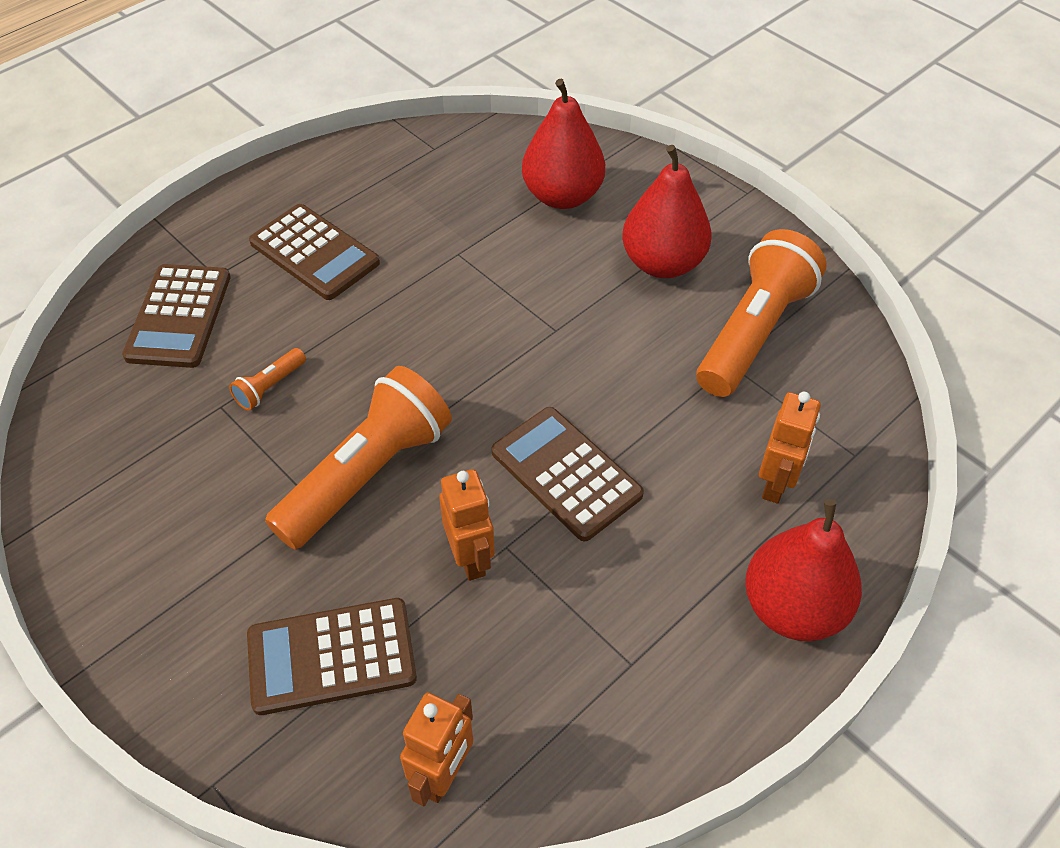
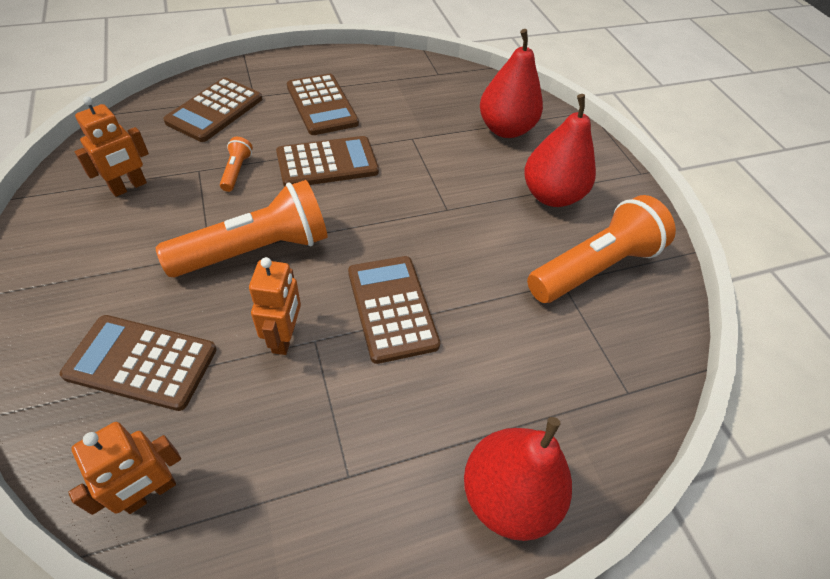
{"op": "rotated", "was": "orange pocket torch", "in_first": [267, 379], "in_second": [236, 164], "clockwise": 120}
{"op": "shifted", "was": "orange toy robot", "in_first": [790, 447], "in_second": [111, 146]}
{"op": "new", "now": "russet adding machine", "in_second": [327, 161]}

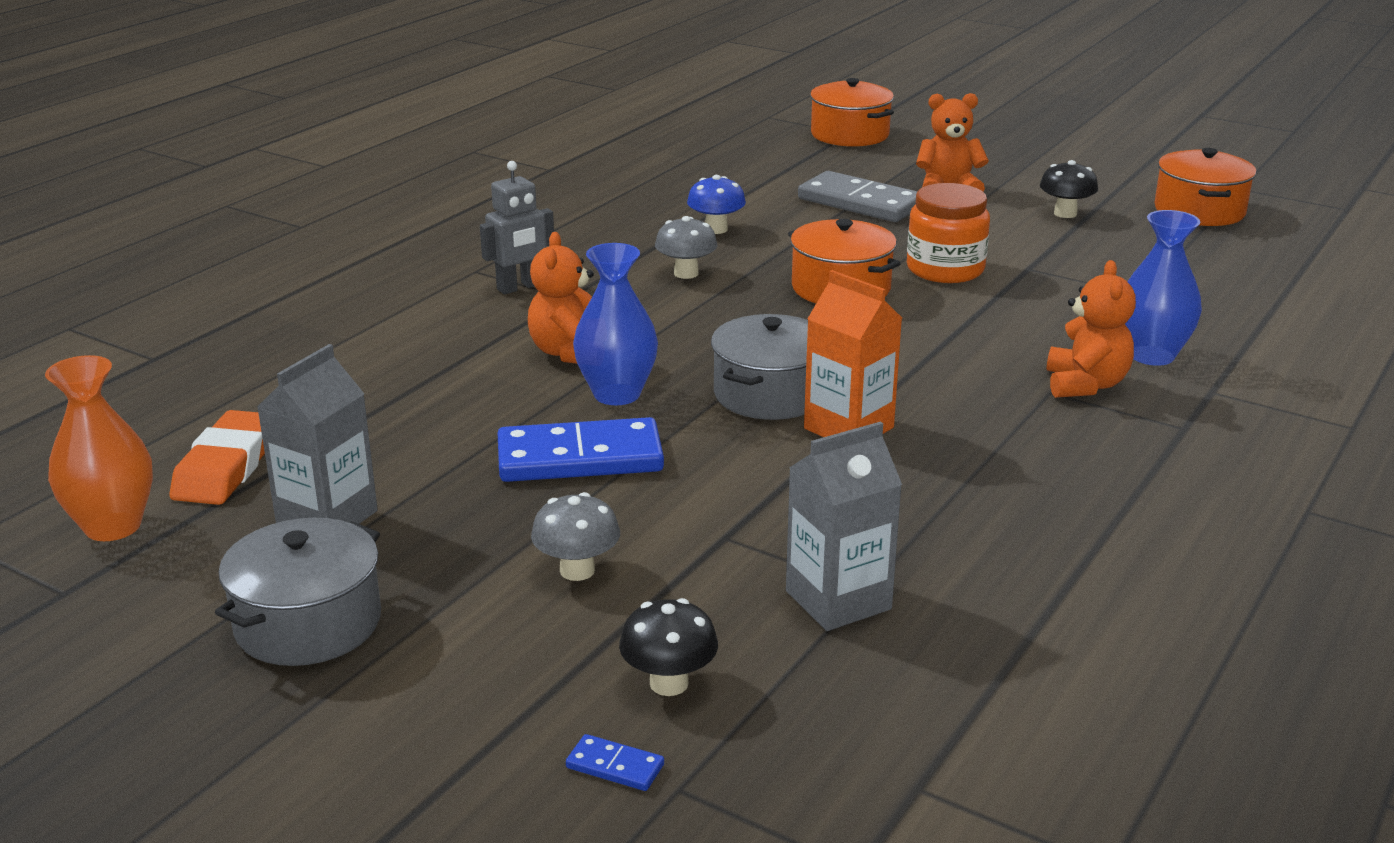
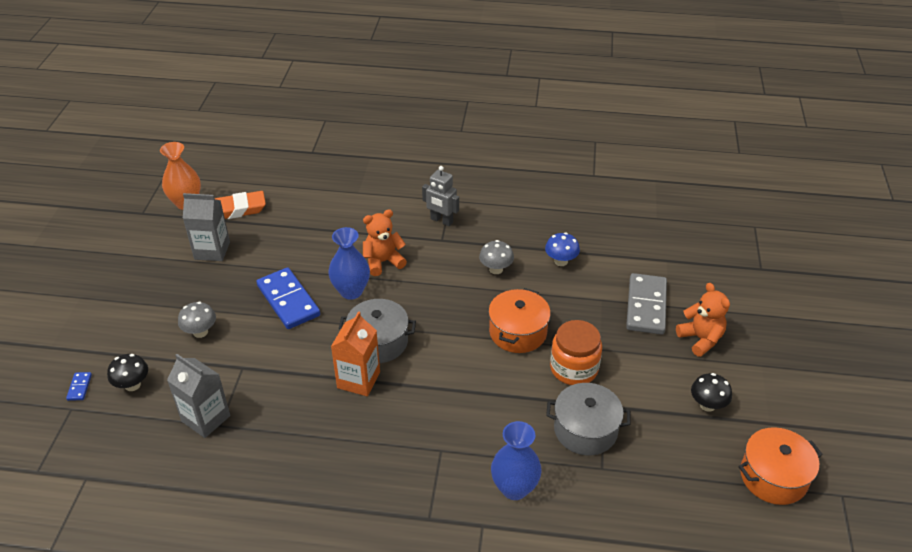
{"op": "gone", "was": "orange cooking pot", "in_first": [852, 112]}
{"op": "gone", "was": "orange stuffed bear", "in_first": [1091, 329]}
{"op": "shifted", "was": "grey cooking pot", "in_first": [298, 592], "in_second": [588, 419]}

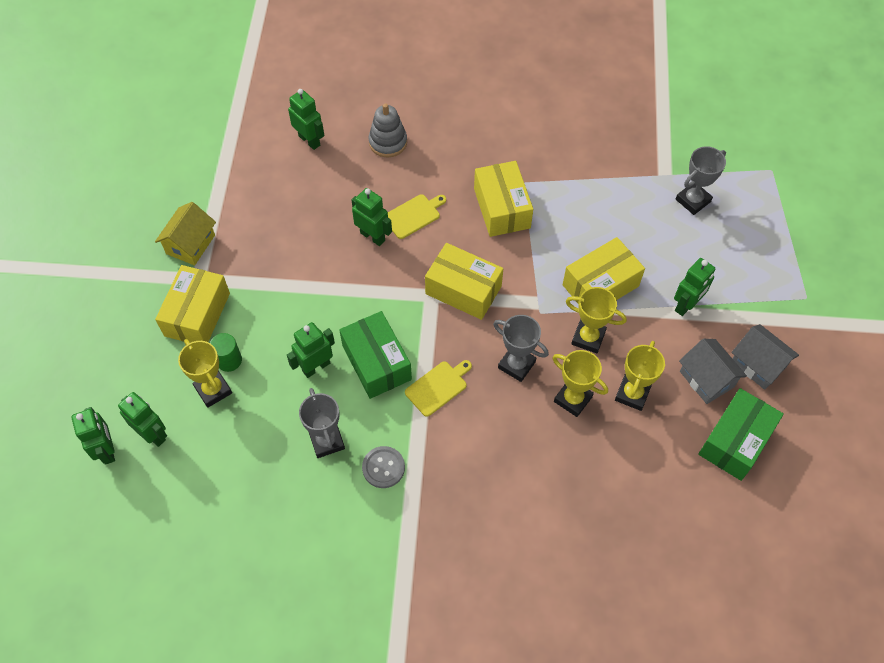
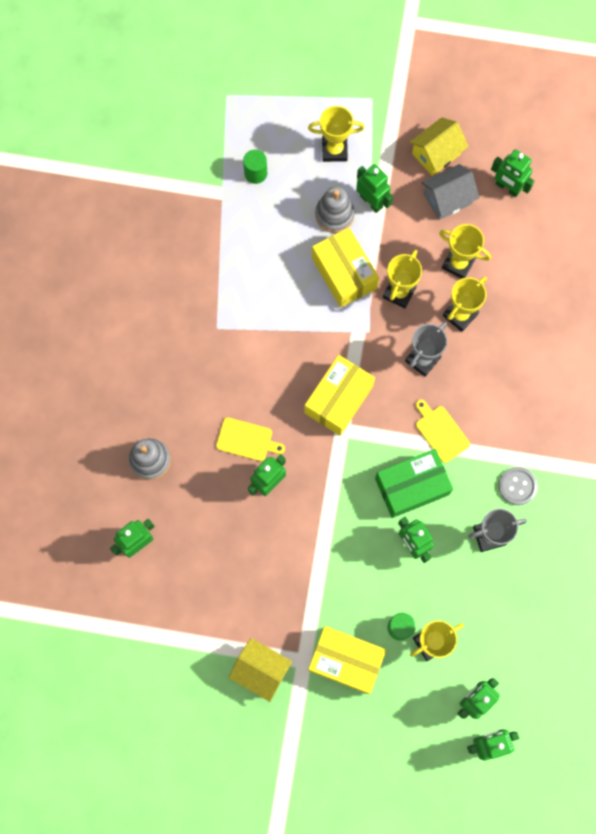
{"op": "swapped", "was": "grey trophy", "now": "emerald cylinder shape", "in_first": [701, 180], "in_second": [255, 167]}
{"op": "gone", "was": "bright yellow parcel", "in_first": [503, 199]}
{"op": "rotated", "was": "bright yellow chopping board", "in_first": [417, 216], "in_second": [250, 439], "clockwise": 135}
{"op": "repainted", "was": "grey cottage", "now": "bright yellow cottage", "in_first": [765, 357], "in_second": [439, 146]}
{"op": "swapped", "was": "emerald parcel", "now": "emerald toy robot", "in_first": [741, 434], "in_second": [512, 173]}
{"op": "new", "now": "bright yellow trophy", "in_second": [336, 134]}
{"op": "new", "now": "grey stacking toy", "in_second": [335, 210]}

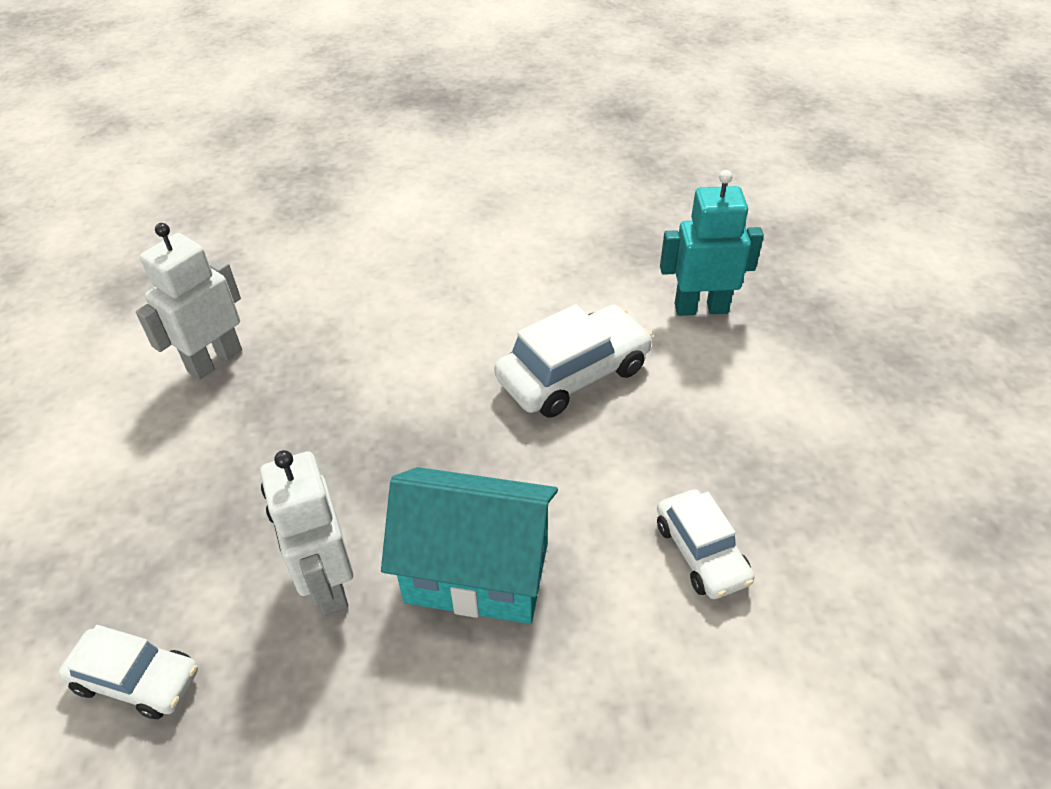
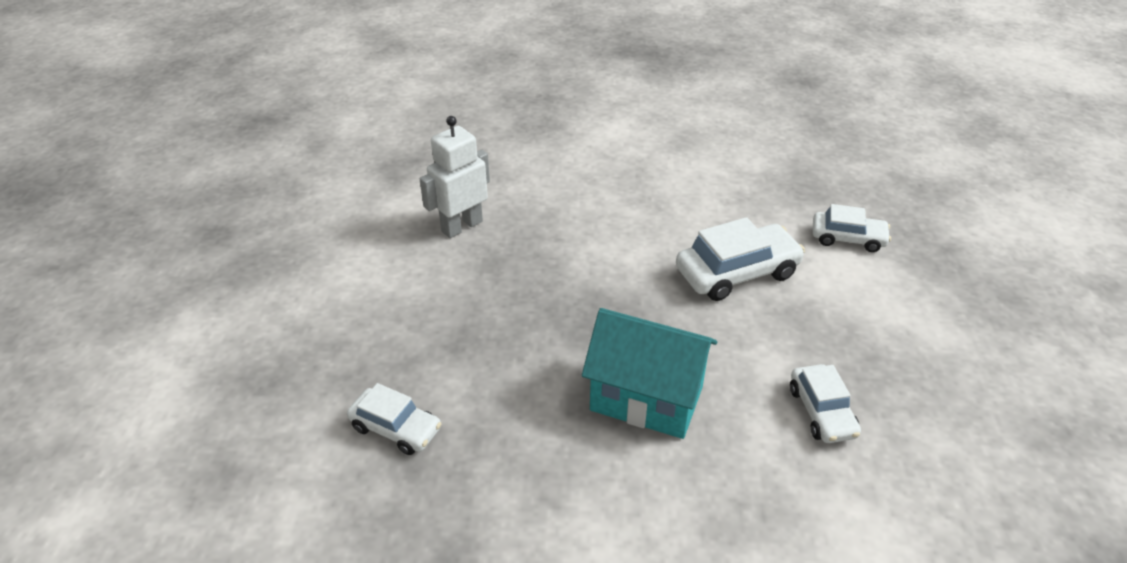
{"op": "swapped", "was": "aqua toy robot", "now": "snow-white car", "in_first": [712, 243], "in_second": [852, 228]}
{"op": "gone", "was": "snow-white toy robot", "in_first": [306, 532]}

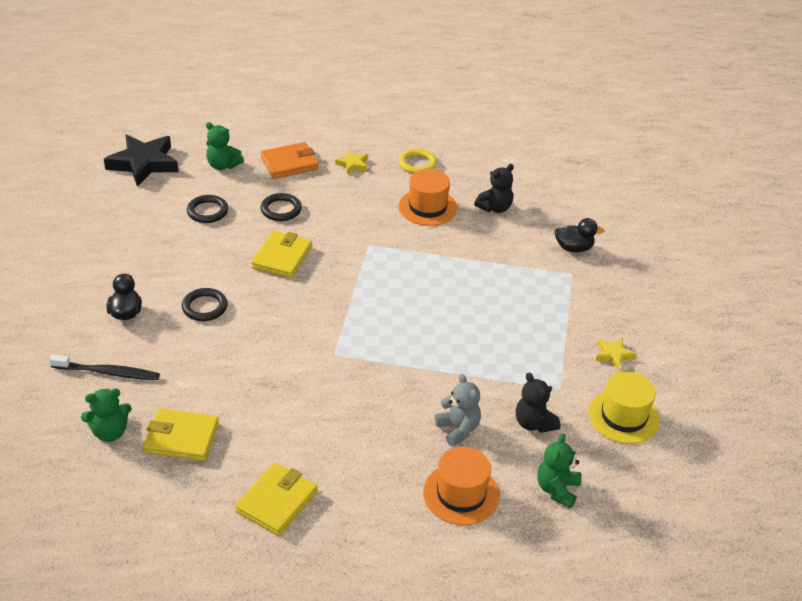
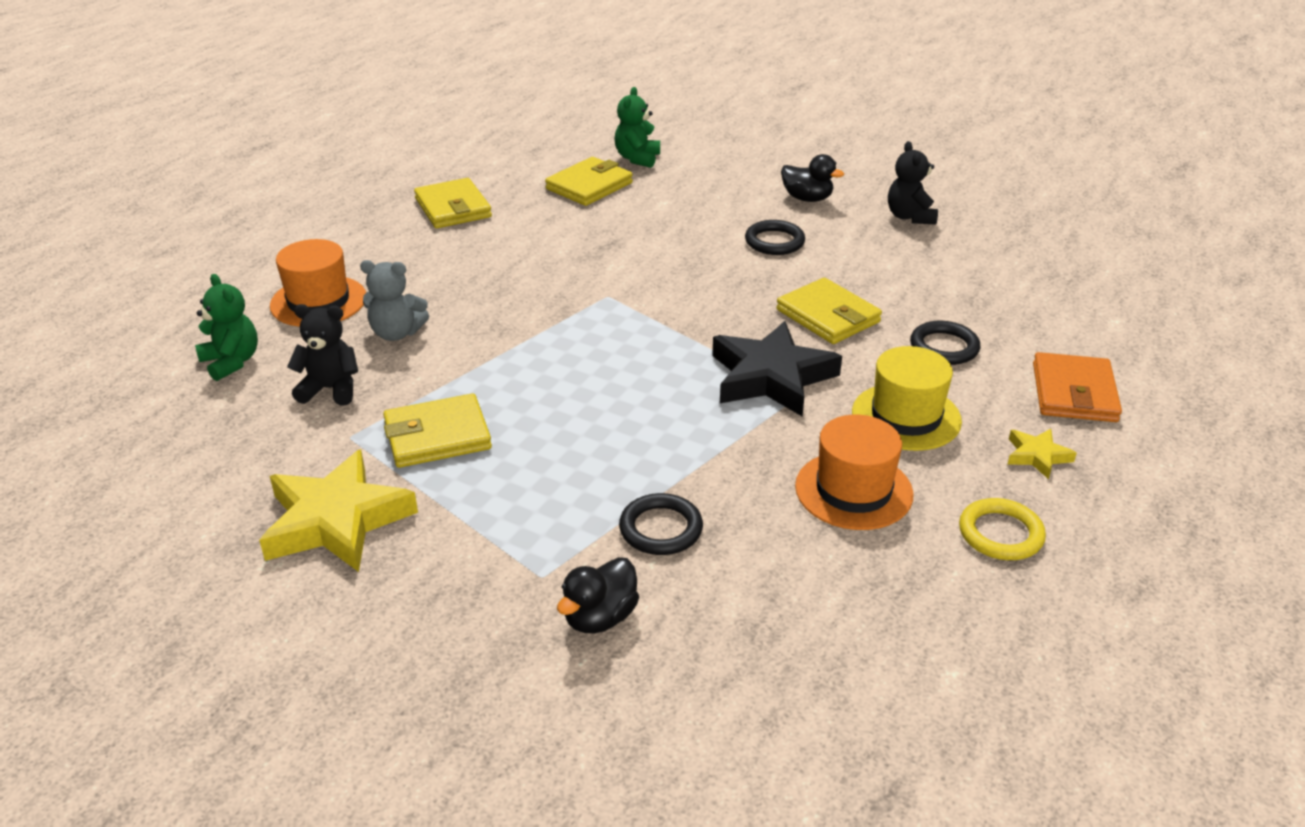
{"op": "gone", "was": "emerald stuffed bear", "in_first": [225, 146]}
{"op": "shifted", "was": "ebony star shape", "in_first": [141, 161], "in_second": [777, 369]}
{"op": "shifted", "was": "ebony stuffed bear", "in_first": [494, 188], "in_second": [913, 182]}
{"op": "shifted", "was": "ebony torus", "in_first": [207, 209], "in_second": [661, 524]}
{"op": "scaled", "was": "bright yellow star shape", "in_first": [616, 354], "in_second": [338, 511], "ratio": 2.13}
{"op": "gone", "was": "ebony dental brush", "in_first": [104, 367]}
{"op": "shifted", "was": "bright yellow tall hat", "in_first": [624, 408], "in_second": [907, 398]}
{"op": "new", "now": "bright yellow billfold", "in_second": [437, 431]}

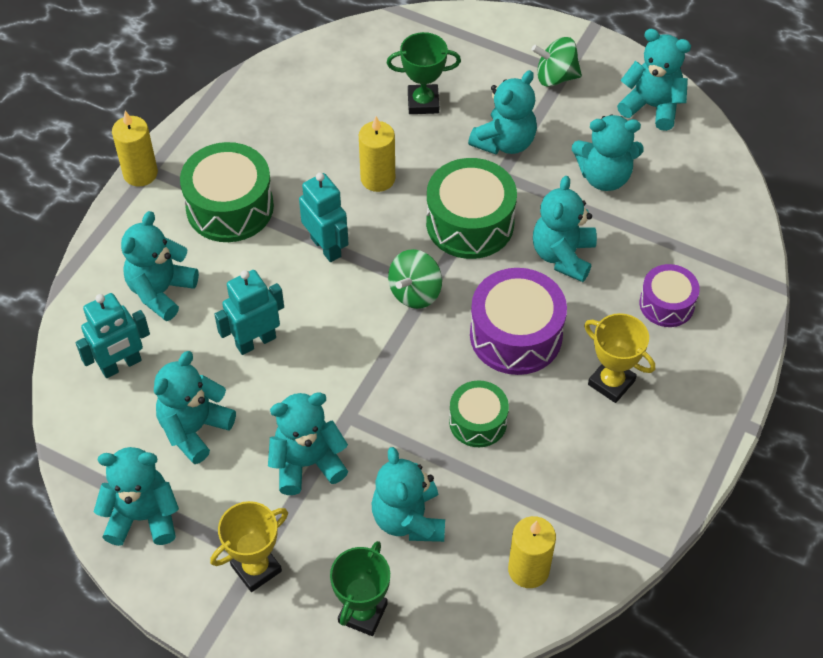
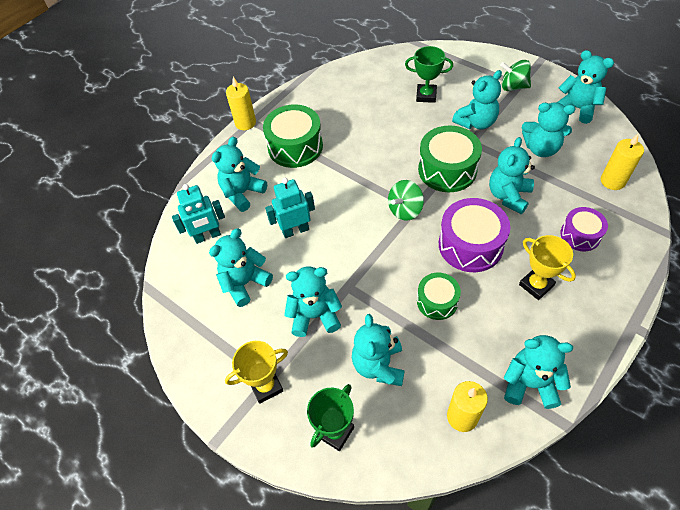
{"op": "shifted", "was": "bright yellow pillar candle", "in_first": [377, 154], "in_second": [622, 162]}
{"op": "gone", "was": "aqua toy robot", "in_first": [324, 217]}
{"op": "shifted", "was": "aqua stuffed bear", "in_first": [136, 496], "in_second": [538, 372]}

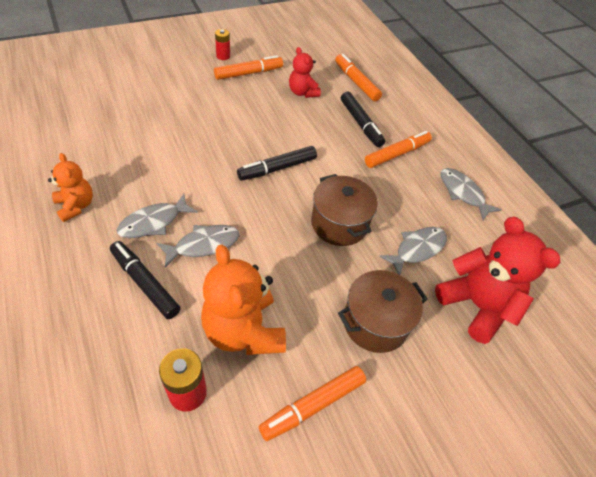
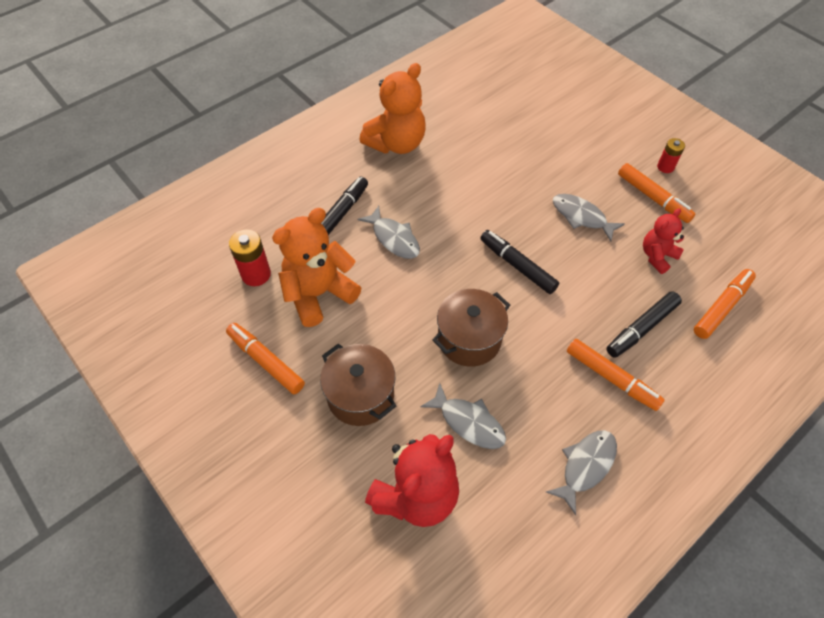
{"op": "scaled", "was": "orange stuffed bear", "in_first": [70, 187], "in_second": [392, 108], "ratio": 1.74}
{"op": "shifted", "was": "grey fish figure", "in_first": [157, 216], "in_second": [589, 217]}

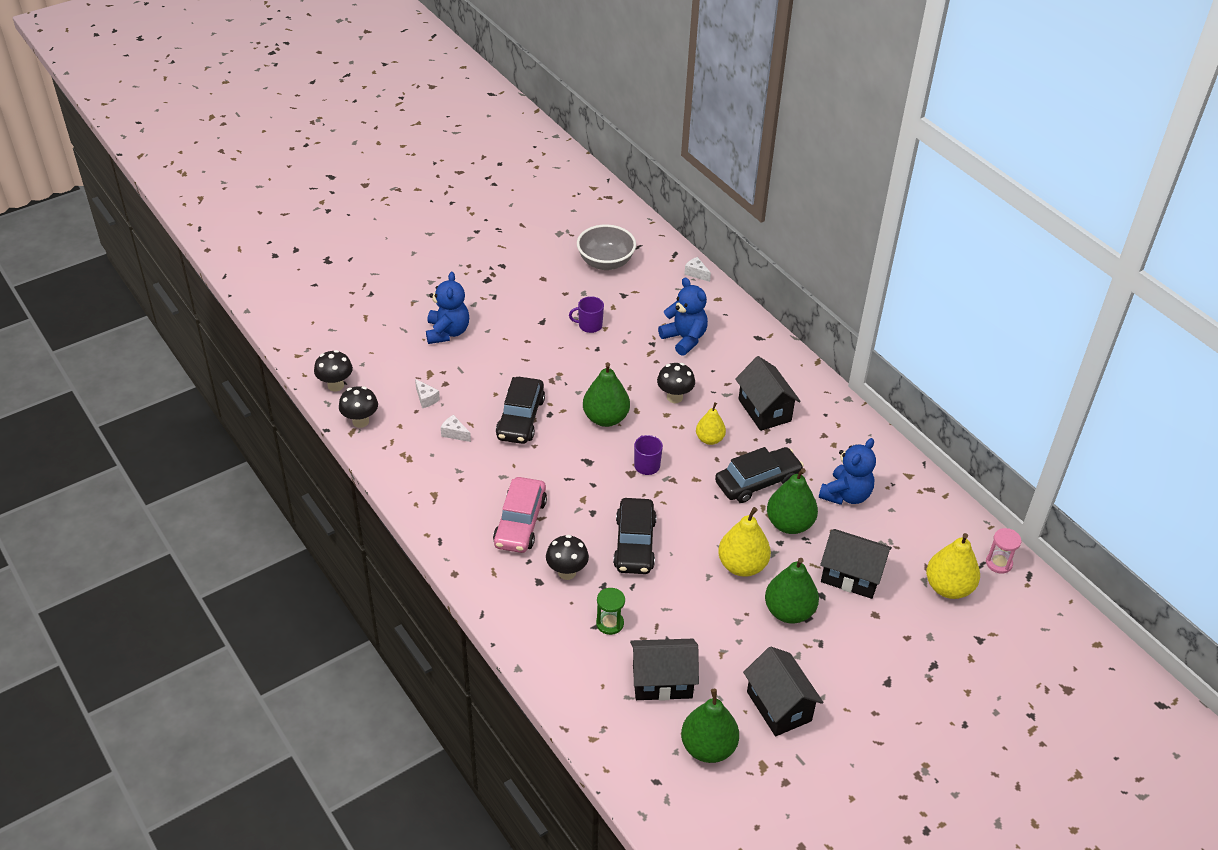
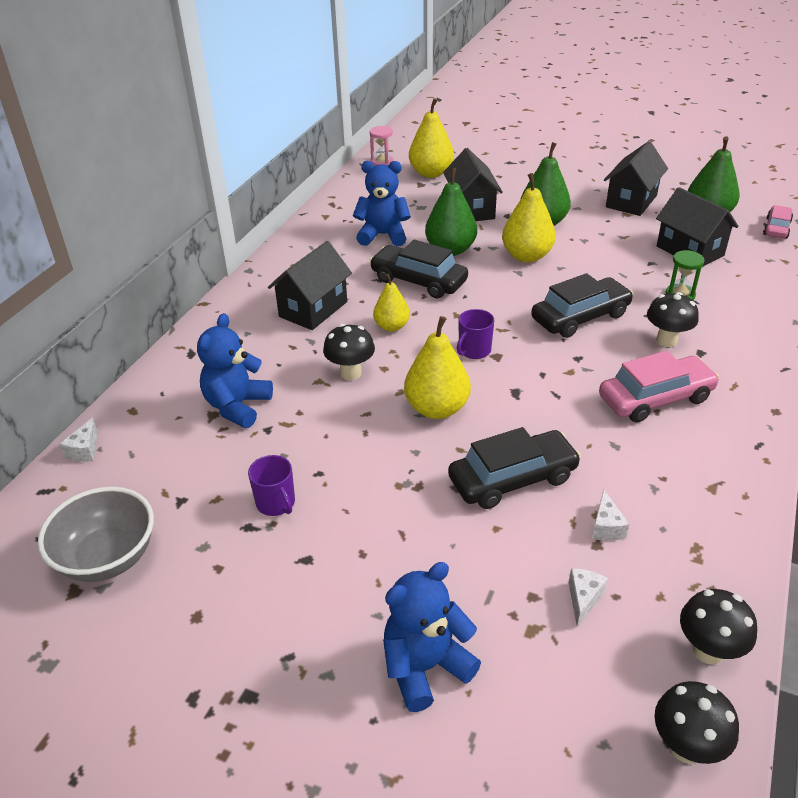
{"op": "repainted", "was": "emerald toy pear", "now": "bright yellow toy pear", "in_first": [606, 394], "in_second": [437, 367]}
{"op": "new", "now": "rose-pink car", "in_second": [778, 222]}

